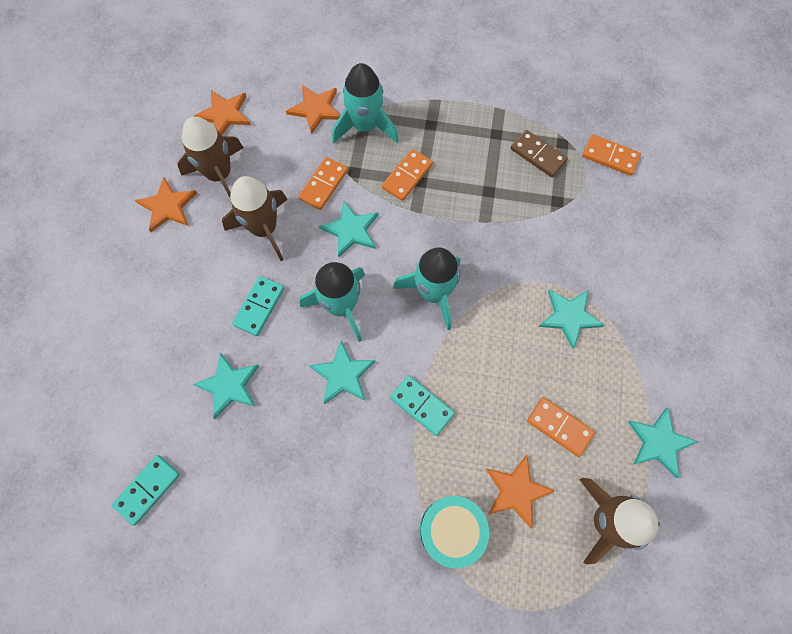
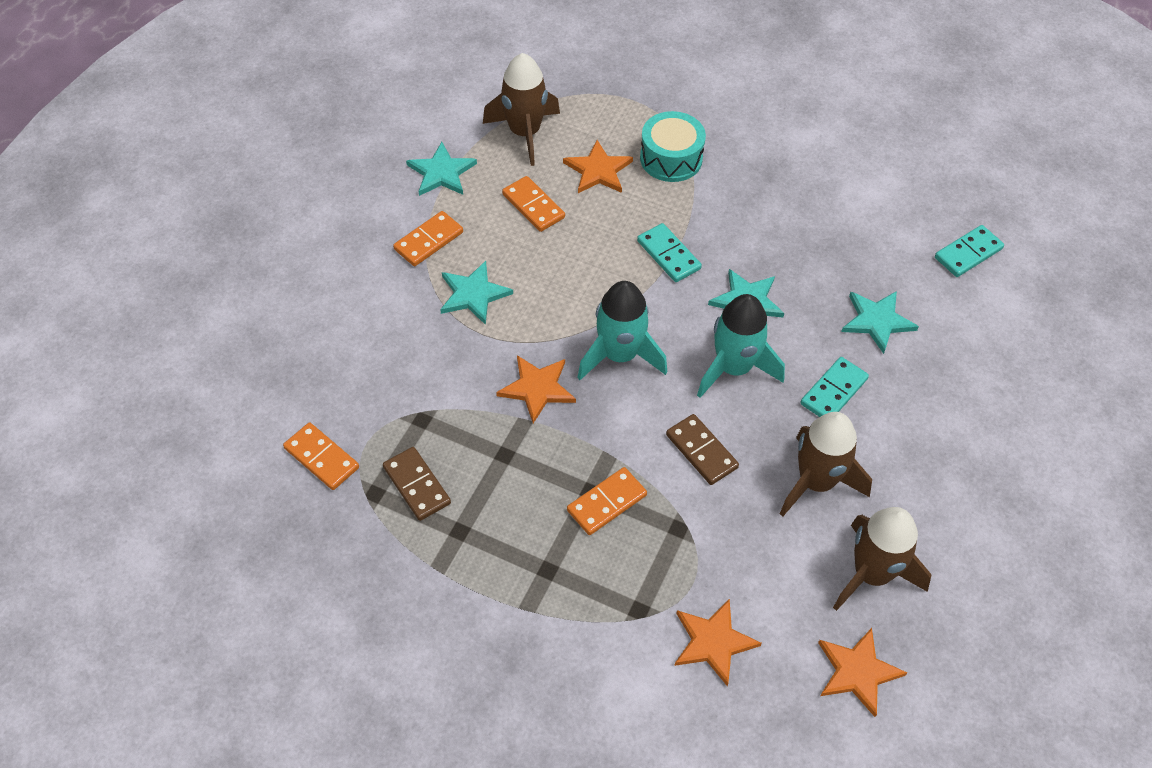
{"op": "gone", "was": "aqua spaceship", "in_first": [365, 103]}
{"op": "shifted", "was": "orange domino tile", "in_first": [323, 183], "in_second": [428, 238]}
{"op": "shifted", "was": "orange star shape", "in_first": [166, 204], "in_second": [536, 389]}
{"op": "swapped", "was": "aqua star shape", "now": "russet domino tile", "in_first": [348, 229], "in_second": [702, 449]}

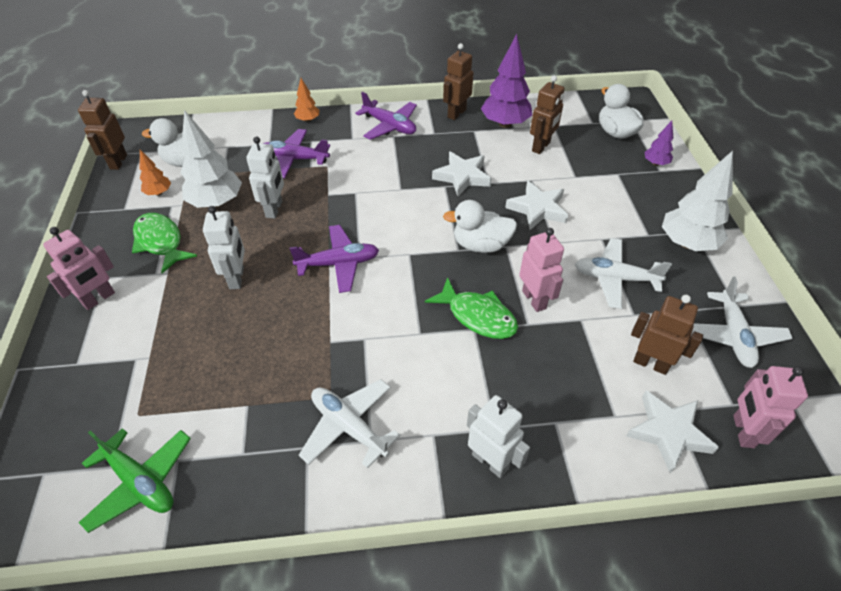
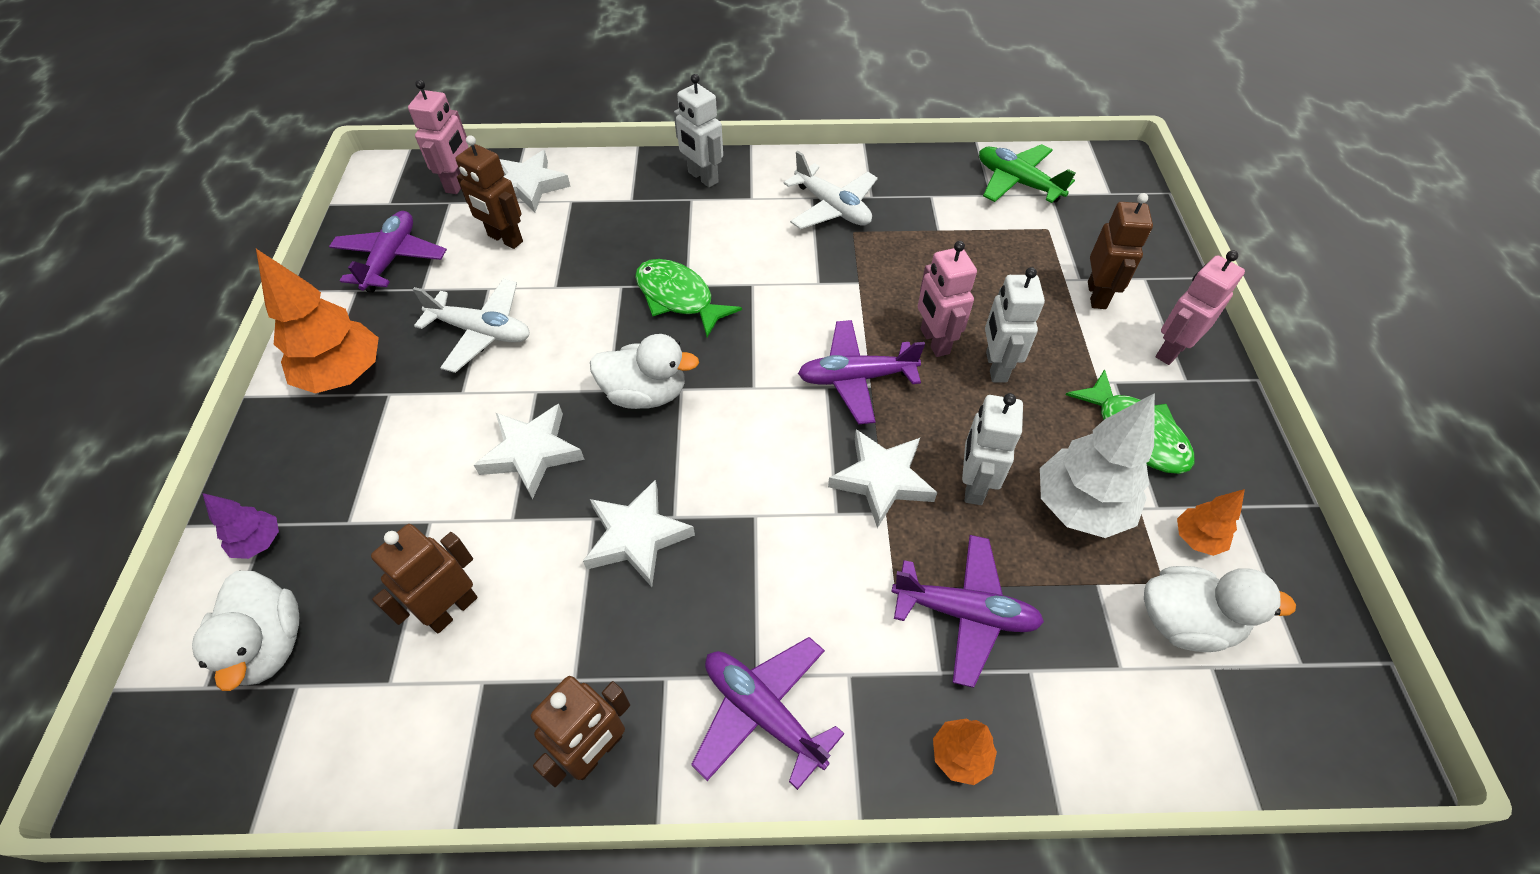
{"op": "gone", "was": "violet tree", "in_first": [506, 81]}
{"op": "shifted", "was": "russet toy robot", "in_first": [102, 130], "in_second": [1120, 251]}
{"op": "repainted", "was": "snow-white tree", "now": "orange tree", "in_first": [697, 201], "in_second": [317, 321]}
{"op": "shifted", "was": "rose-pink toy robot", "in_first": [541, 270], "in_second": [947, 299]}
{"op": "repainted", "was": "snow-white aeroplane", "now": "violet aeroplane", "in_first": [742, 322], "in_second": [388, 252]}
{"op": "new", "now": "snow-white star shape", "in_second": [883, 478]}

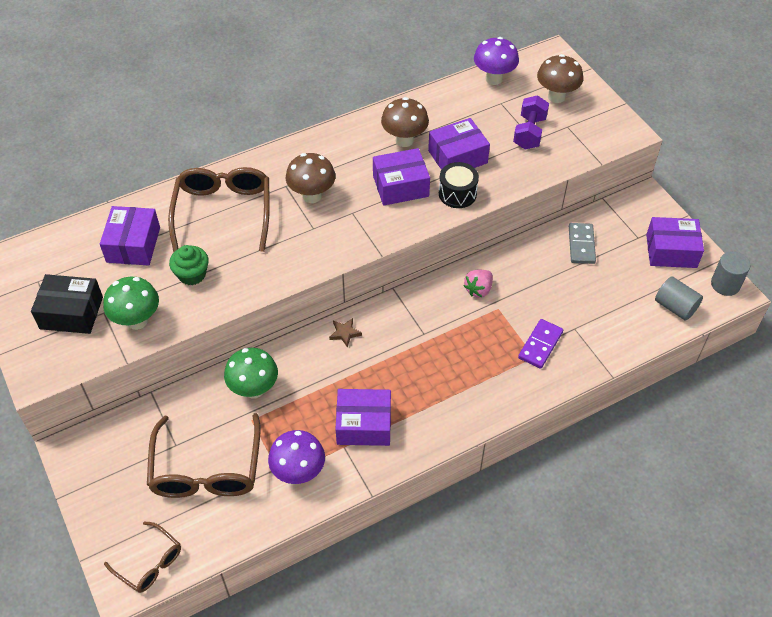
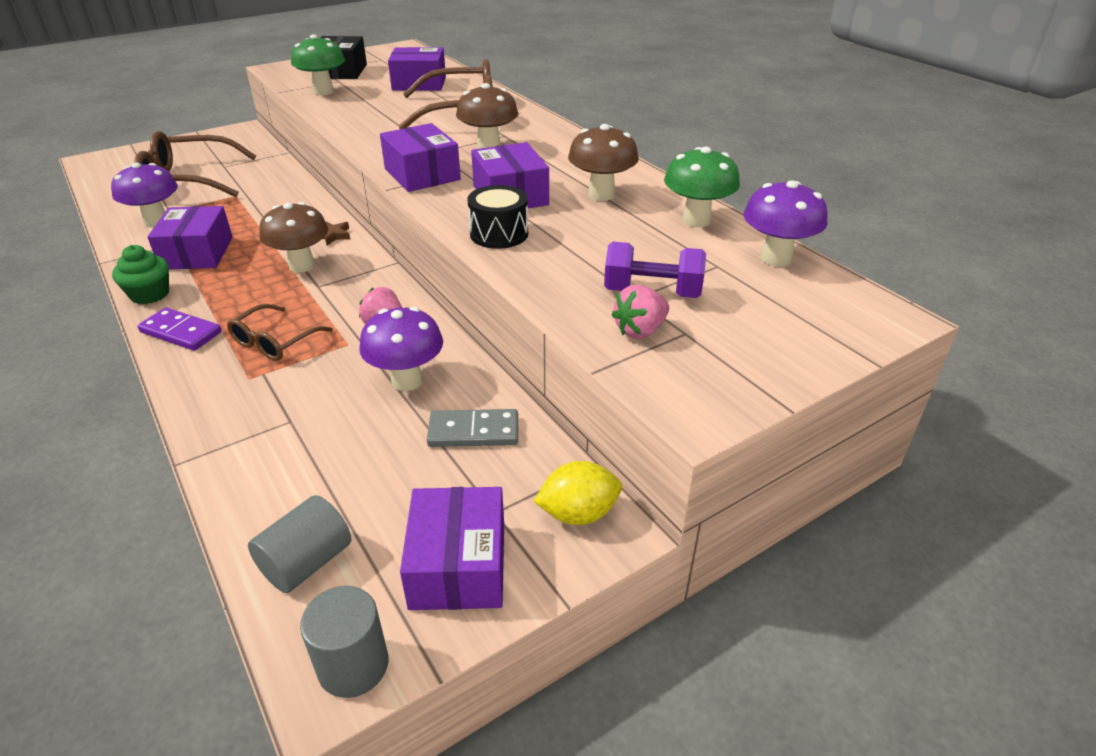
{"op": "shifted", "was": "russet fungus", "in_first": [560, 78], "in_second": [293, 237]}
{"op": "shifted", "was": "violet parcel", "in_first": [459, 144], "in_second": [420, 157]}
{"op": "shifted", "was": "emerald fairy cake", "in_first": [189, 265], "in_second": [140, 274]}
{"op": "shifted", "was": "violet domino tile", "in_first": [540, 344], "in_second": [180, 329]}
{"op": "shifted", "was": "emerald fungus", "in_first": [251, 373], "in_second": [702, 186]}
{"op": "shifted", "was": "russet spectacles", "in_first": [142, 557], "in_second": [280, 332]}
{"op": "new", "now": "rose-pink berry", "in_second": [640, 312]}
{"op": "new", "now": "violet fungus", "in_second": [401, 349]}
{"op": "new", "now": "bright yellow lemon", "in_second": [577, 493]}

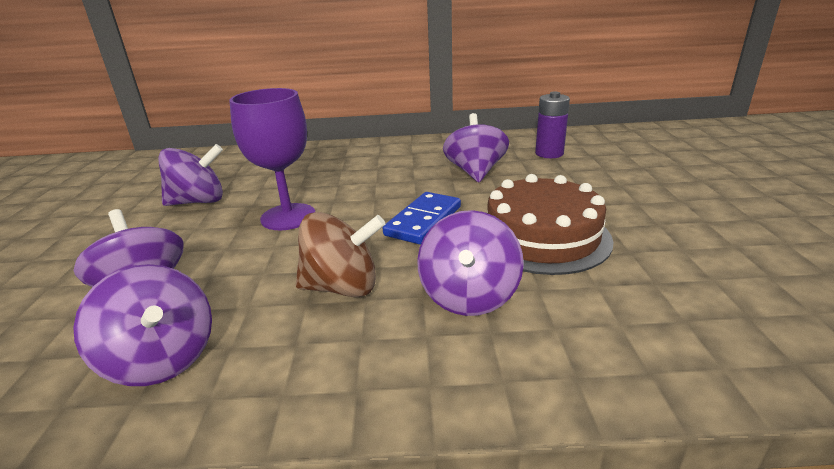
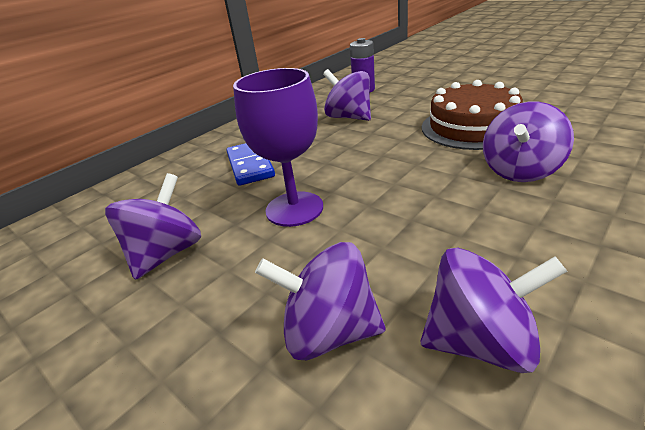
{"op": "shifted", "was": "blue domino tile", "in_first": [422, 218], "in_second": [250, 164]}
{"op": "rotated", "was": "violet whirligig", "in_first": [470, 263], "in_second": [528, 142], "clockwise": 75}
{"op": "gone", "was": "russet whirligig", "in_first": [340, 254]}

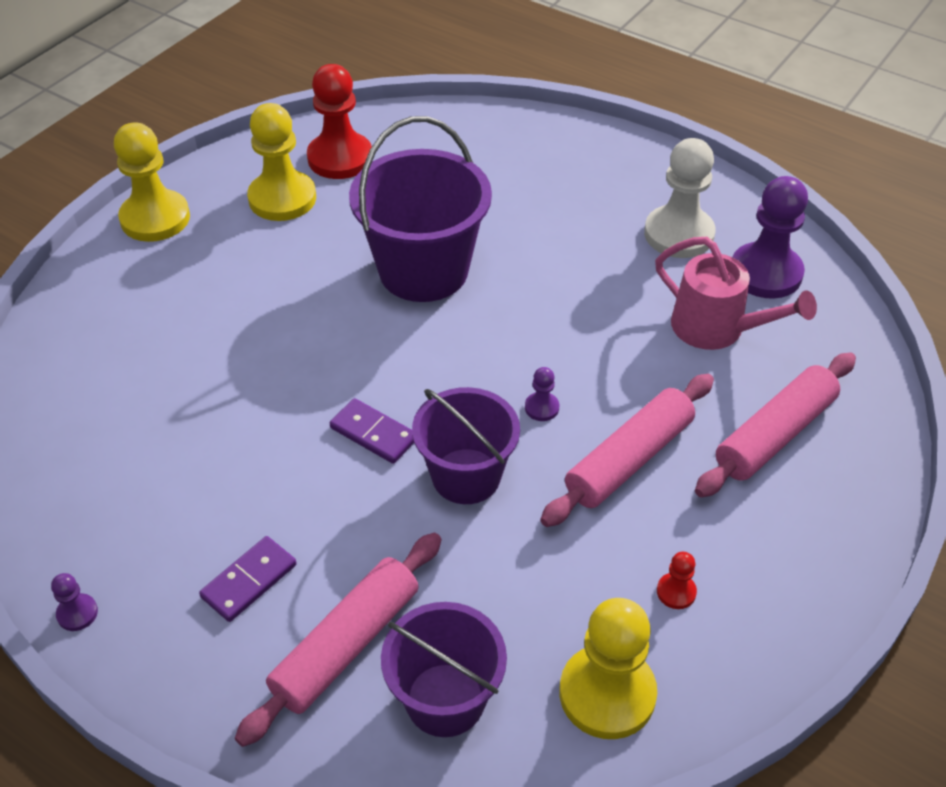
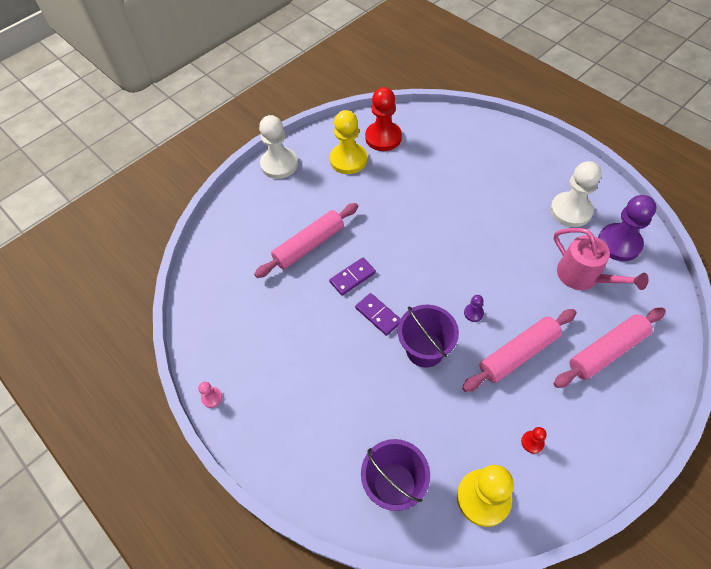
{"op": "gone", "was": "violet pail", "in_first": [420, 209]}
{"op": "repainted", "was": "bright yellow chess pawn", "now": "snow-white chess pawn", "in_first": [152, 182], "in_second": [278, 147]}
{"op": "shifted", "was": "rose-pink pastry roller", "in_first": [338, 640], "in_second": [306, 240]}
{"op": "shifted", "was": "violet domino tile", "in_first": [248, 579], "in_second": [352, 277]}
{"op": "repainted", "was": "violet chess pawn", "now": "rose-pink chess pawn", "in_first": [74, 602], "in_second": [210, 395]}

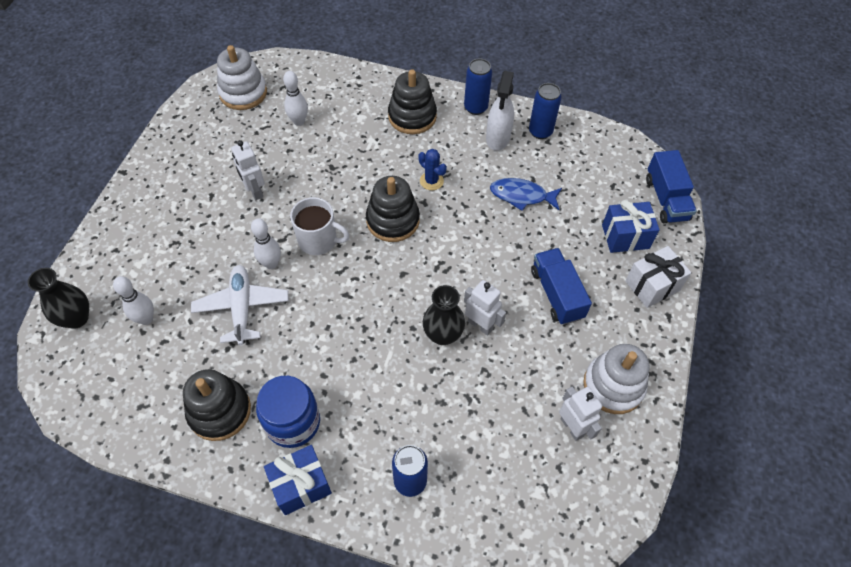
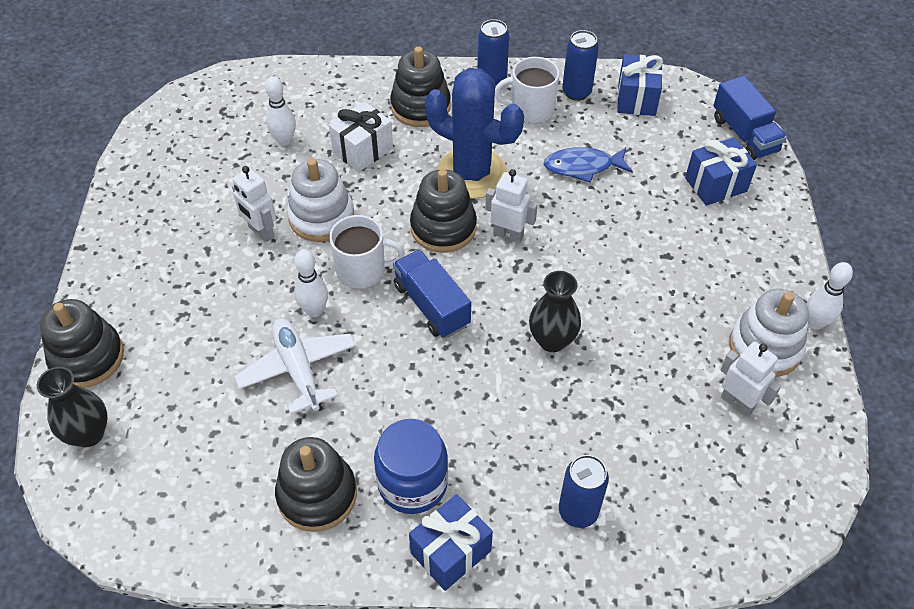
{"op": "shifted", "was": "snow-white stacking toy", "in_first": [242, 77], "in_second": [320, 200]}
{"op": "swapped", "was": "snow-white spray bottle", "now": "snow-white coffee mug", "in_first": [500, 111], "in_second": [527, 90]}
{"op": "scaled", "was": "blue saguaro cactus", "in_first": [432, 169], "in_second": [474, 133], "ratio": 2.35}
{"op": "shifted", "was": "snow-white present", "in_first": [658, 277], "in_second": [361, 136]}
{"op": "shifted", "was": "blue toy truck", "in_first": [561, 286], "in_second": [432, 294]}
{"op": "shifted", "was": "snow-white bowling pin", "in_first": [133, 300], "in_second": [830, 296]}
{"op": "shifted", "was": "snow-white toy robot", "in_first": [485, 308], "in_second": [511, 206]}
{"op": "new", "now": "blue present", "in_second": [640, 85]}
{"op": "new", "now": "ebony stacking toy", "in_second": [82, 343]}

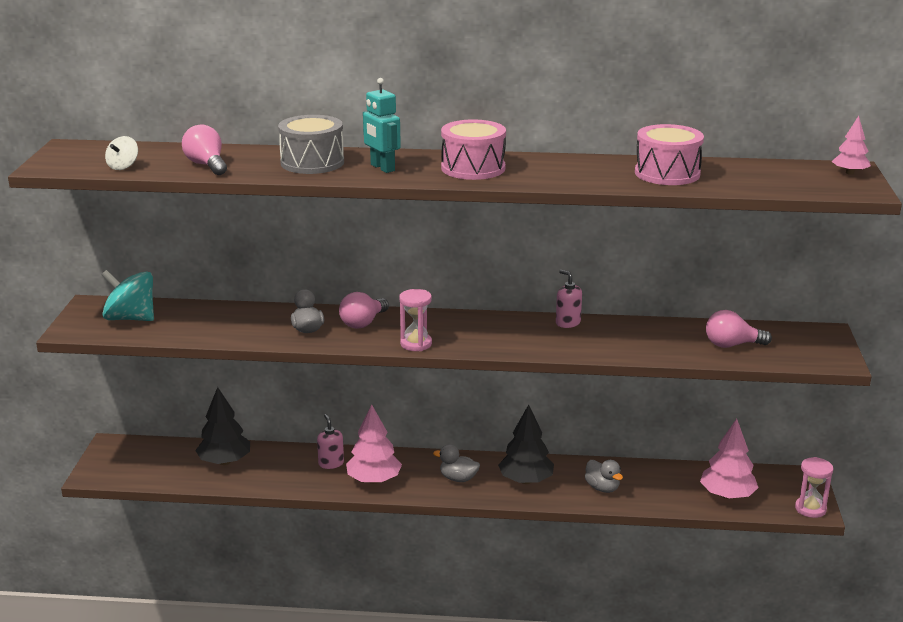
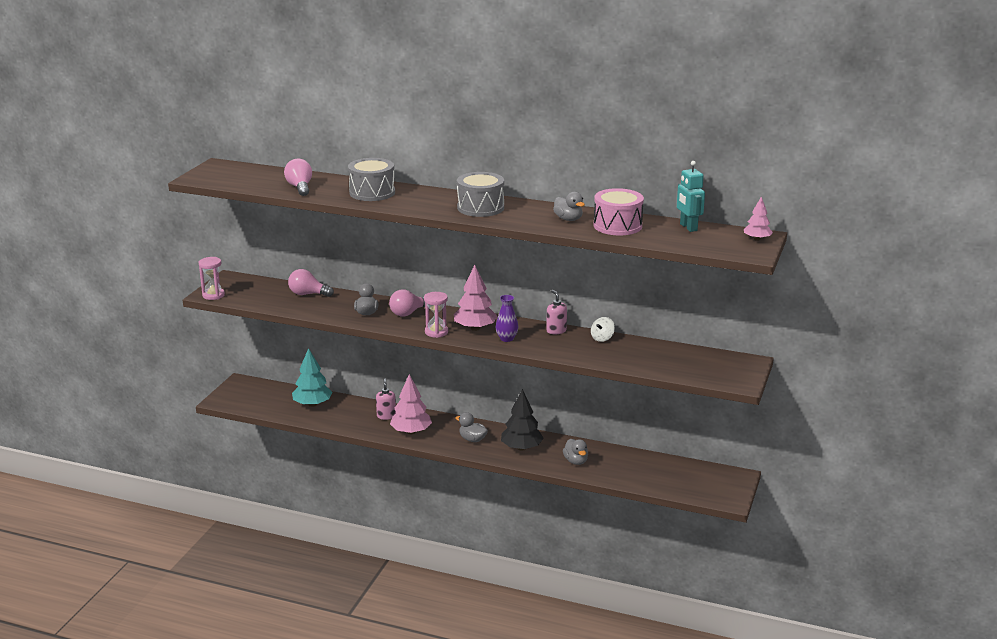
{"op": "shifted", "was": "aqua toy robot", "in_first": [382, 125], "in_second": [691, 196]}
{"op": "repainted", "was": "rose-pink toy drum", "now": "grey toy drum", "in_first": [473, 149], "in_second": [480, 194]}
{"op": "shifted", "was": "snow-white whirligig", "in_first": [121, 153], "in_second": [603, 329]}
{"op": "gone", "was": "aqua whirligig", "in_first": [128, 295]}
{"op": "shifted", "was": "rose-pink bulb", "in_first": [739, 329], "in_second": [311, 283]}
{"op": "repainted", "was": "ebony tree", "now": "aqua tree", "in_first": [222, 426], "in_second": [312, 377]}
{"op": "shifted", "was": "rose-pink tree", "in_first": [729, 459], "in_second": [476, 298]}
{"op": "shifted", "was": "rose-pink sandglass", "in_first": [814, 487], "in_second": [212, 278]}
{"op": "new", "now": "grey duck", "in_second": [569, 206]}
{"op": "new", "now": "violet flower vase", "in_second": [507, 318]}

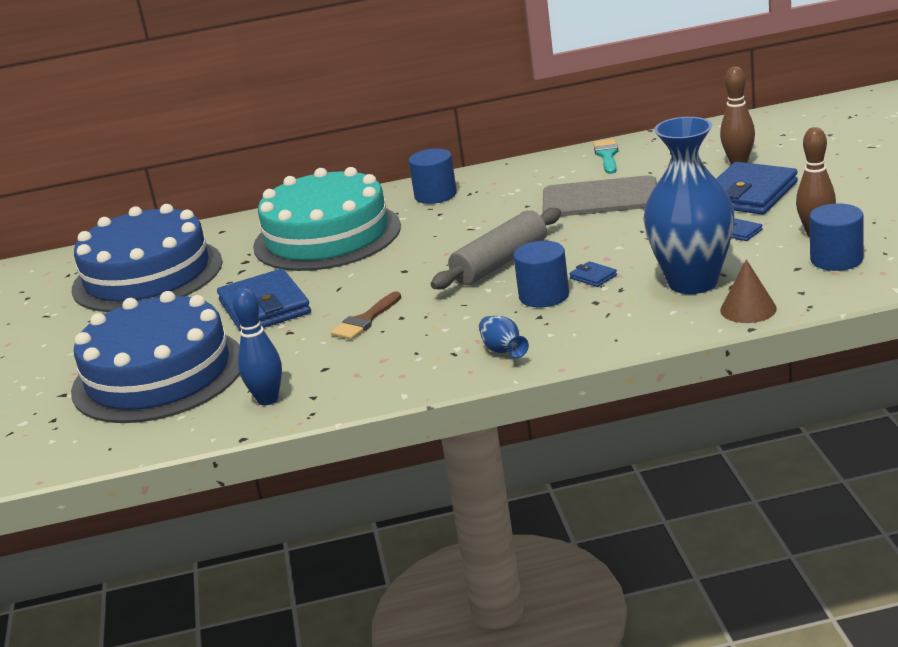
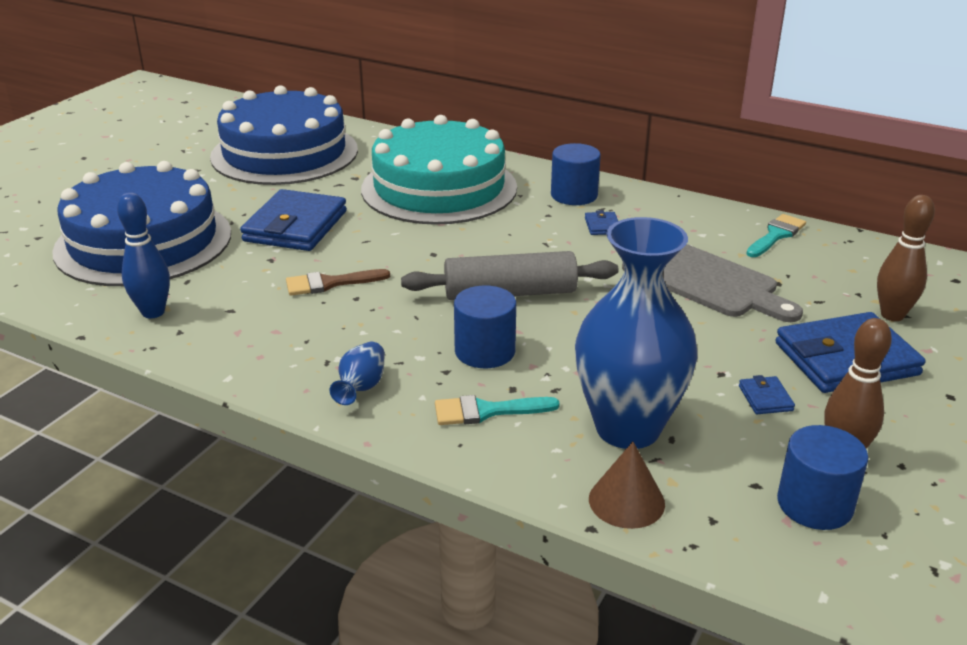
{"op": "shifted", "was": "blue billfold", "in_first": [593, 274], "in_second": [601, 222]}
{"op": "new", "now": "aqua brush", "in_second": [497, 410]}

